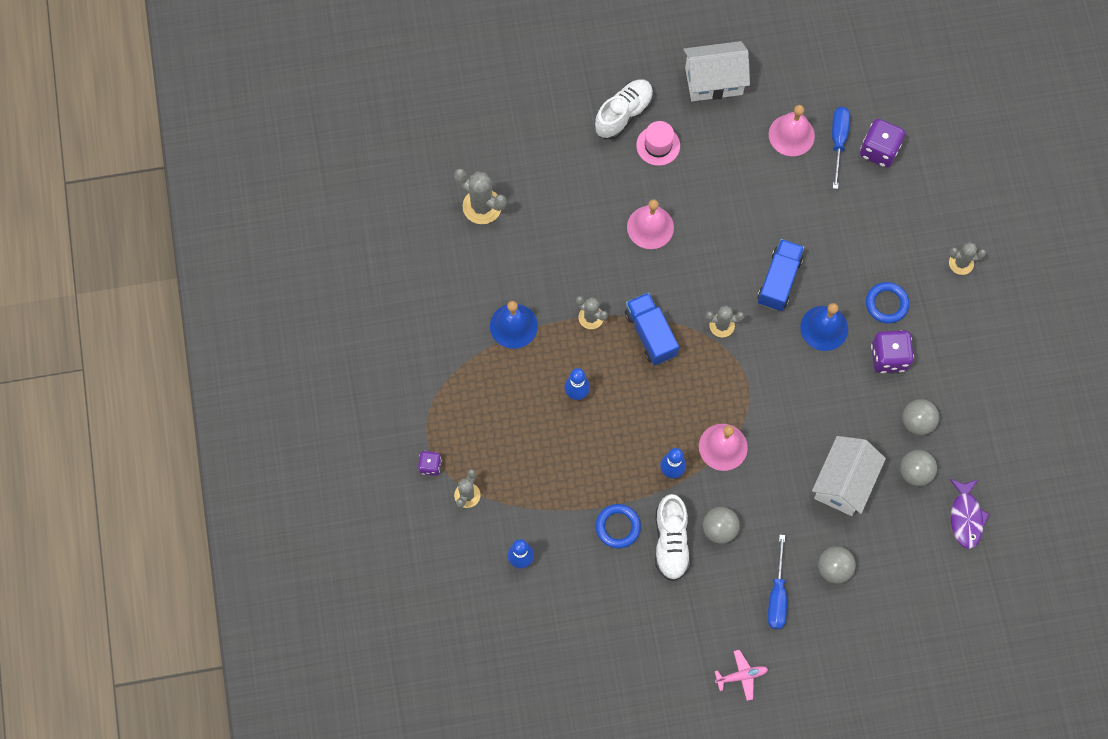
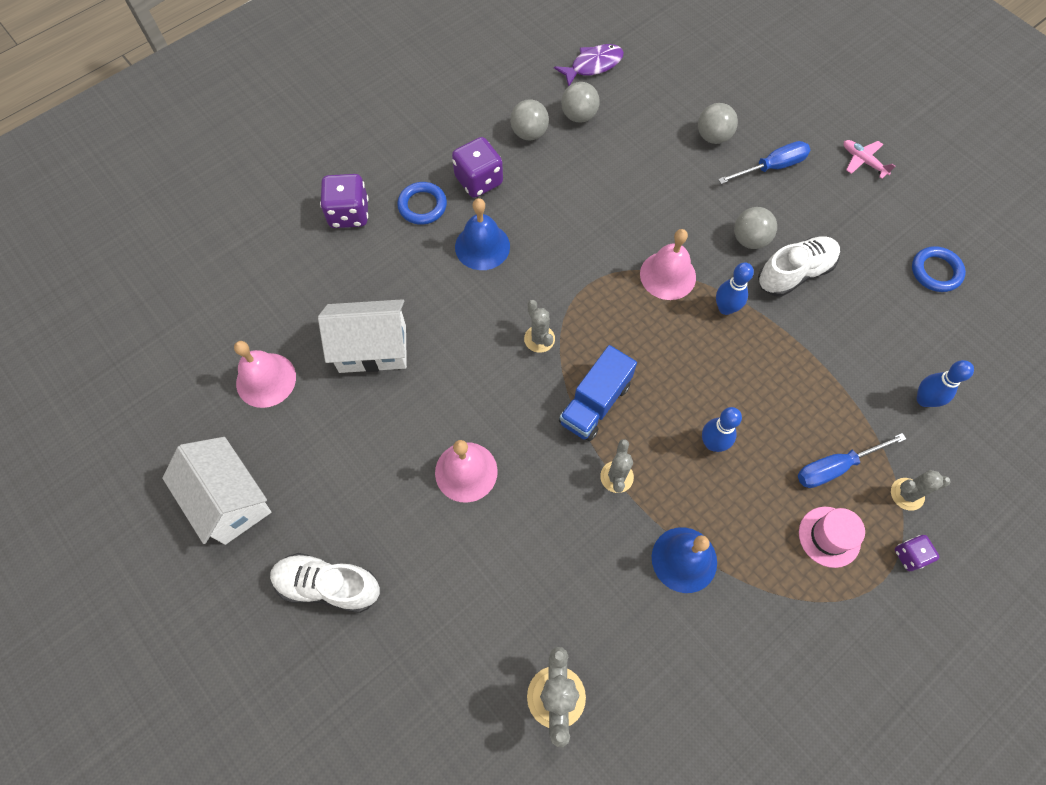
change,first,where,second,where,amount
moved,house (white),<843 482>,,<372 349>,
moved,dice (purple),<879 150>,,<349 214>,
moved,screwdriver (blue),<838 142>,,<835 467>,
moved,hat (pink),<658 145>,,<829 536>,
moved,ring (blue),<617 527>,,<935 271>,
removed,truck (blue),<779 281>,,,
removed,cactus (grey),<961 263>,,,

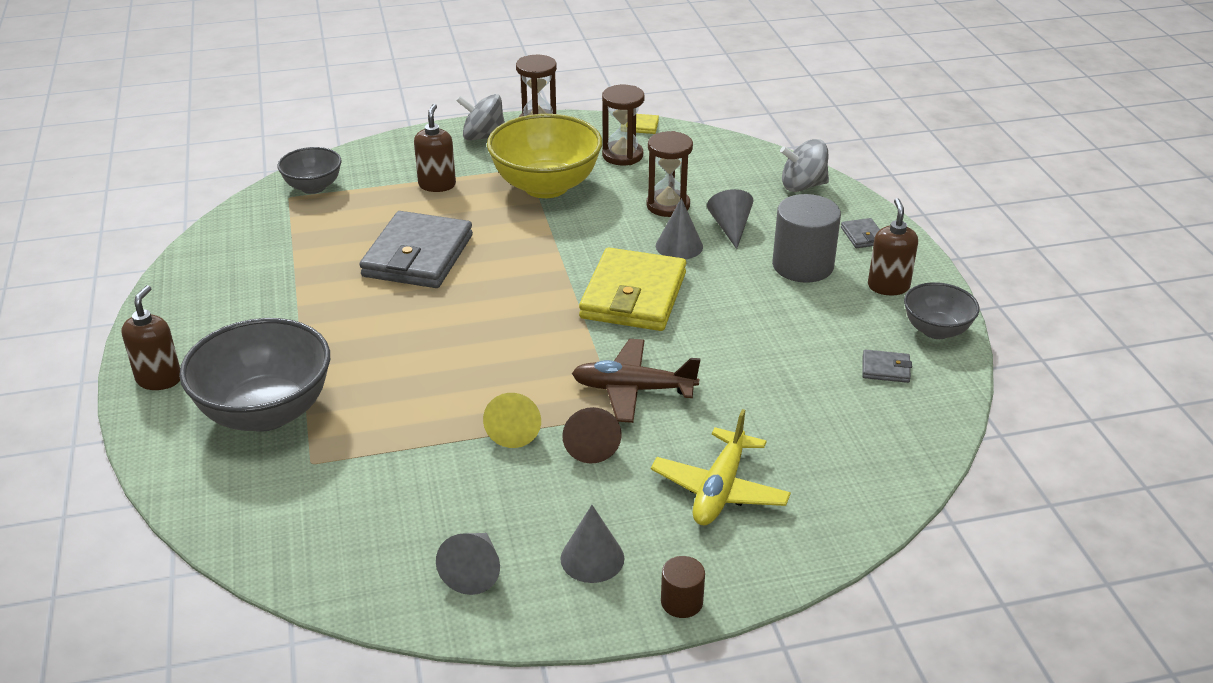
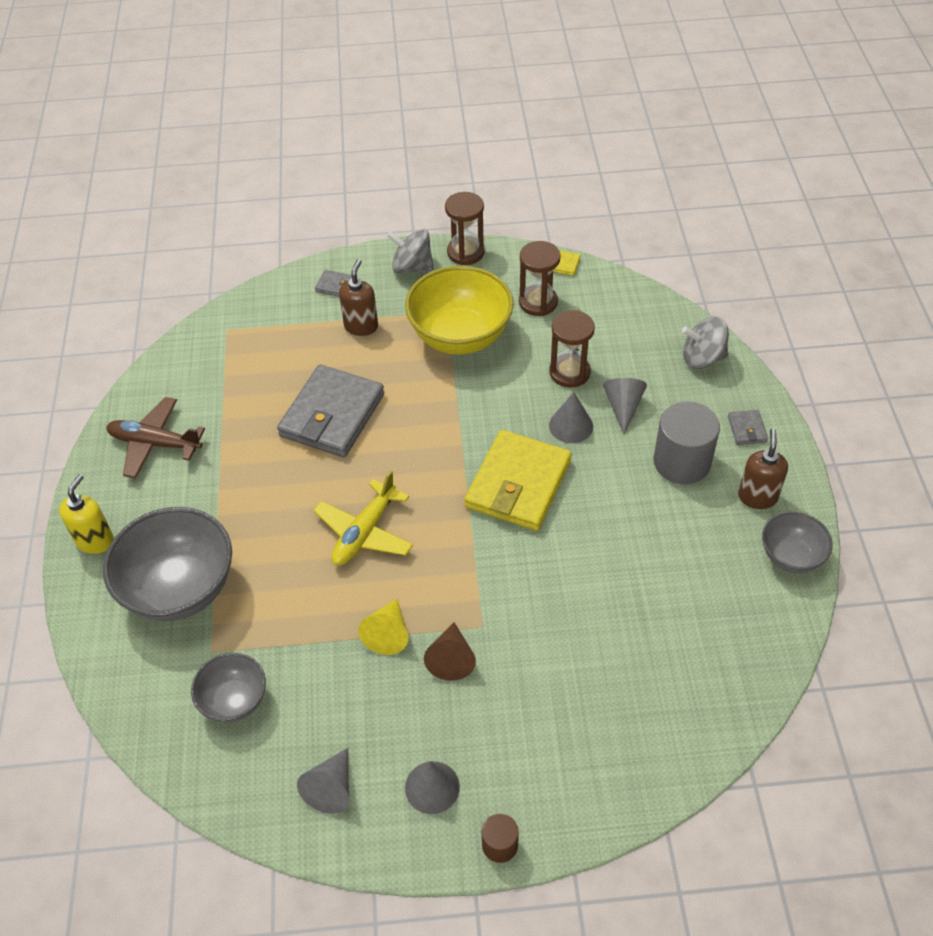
change,first,where,second,where,amount
recoloured,soap dispenser (brown),<159 379>,soap dispenser (yellow),<95 541>,
moved,plane (brown),<633 389>,,<155 443>,
moved,bowl (grey),<313 187>,,<234 700>,
moved,plane (yellow),<720 489>,,<365 532>,
moved,wallet (grey),<885 369>,,<336 285>,

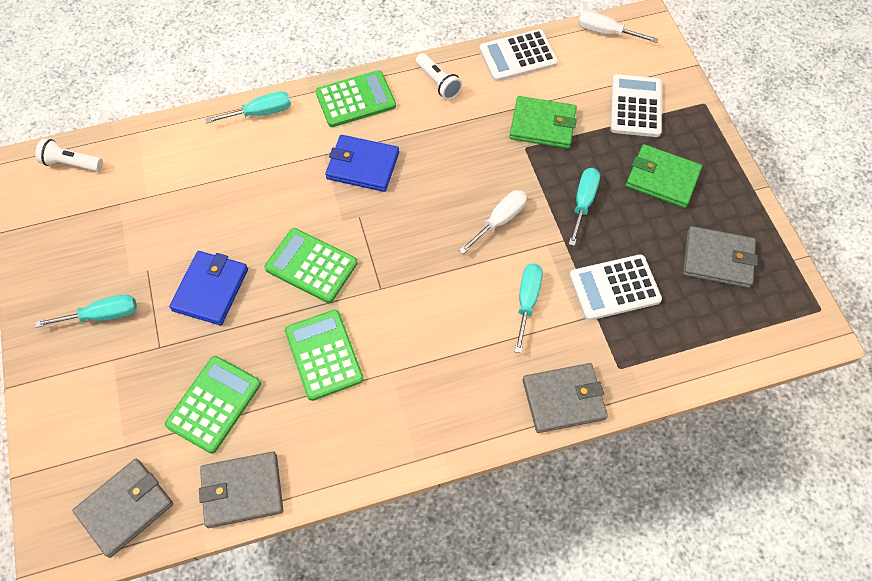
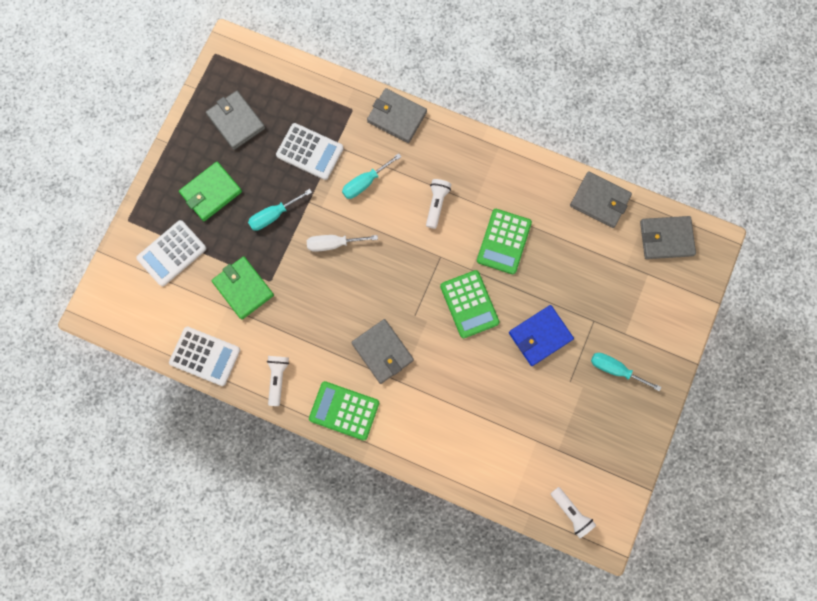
change,first,where,second,where,amount
turned,wallet (green),<662 178>,,<211 192>,75 degrees clockwise
recoloured,wallet (blue),<363 165>,wallet (grey),<382 352>,
added,,,flashlight (white),<436 204>,
removed,calculator (green),<214 404>,,,
removed,screwdriver (turquoise),<261 113>,,,
removed,screwdriver (white),<606 32>,,,

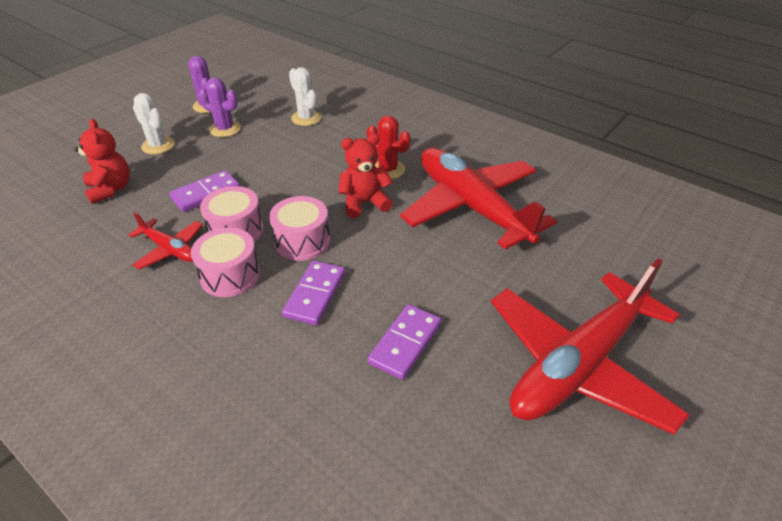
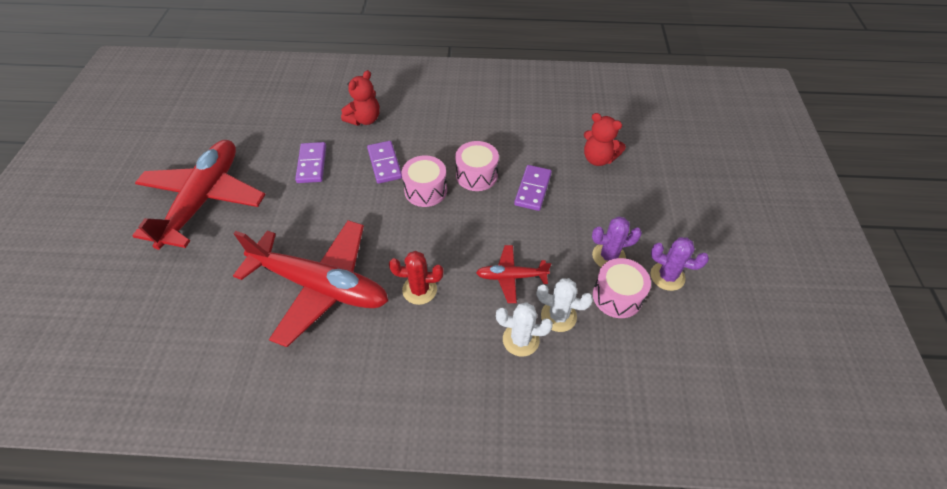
change,first,where,second,where,amount
moved,teddy bear (red),<364 203>,,<364 119>,
moved,plane (red),<170 249>,,<511 277>,
moved,cactus (white),<158 145>,,<521 340>,
moved,drum (pink),<230 275>,,<617 296>,

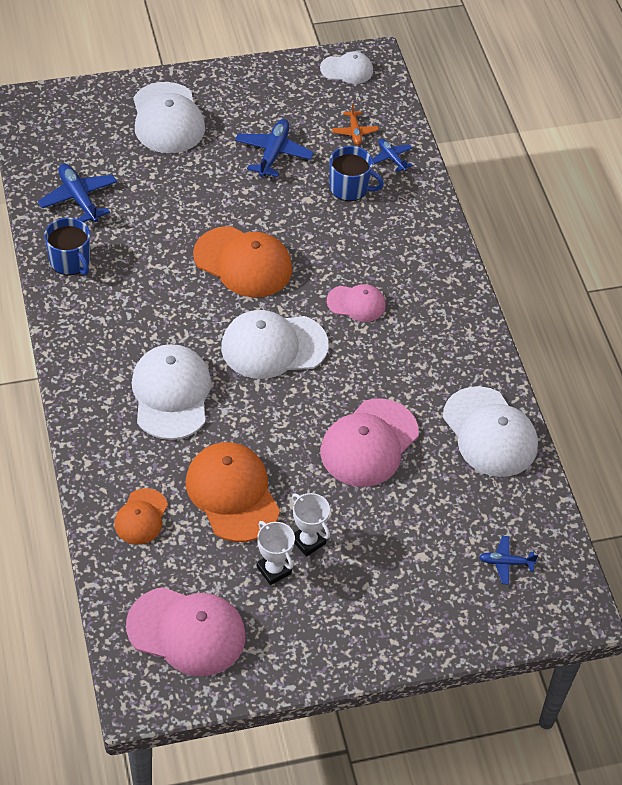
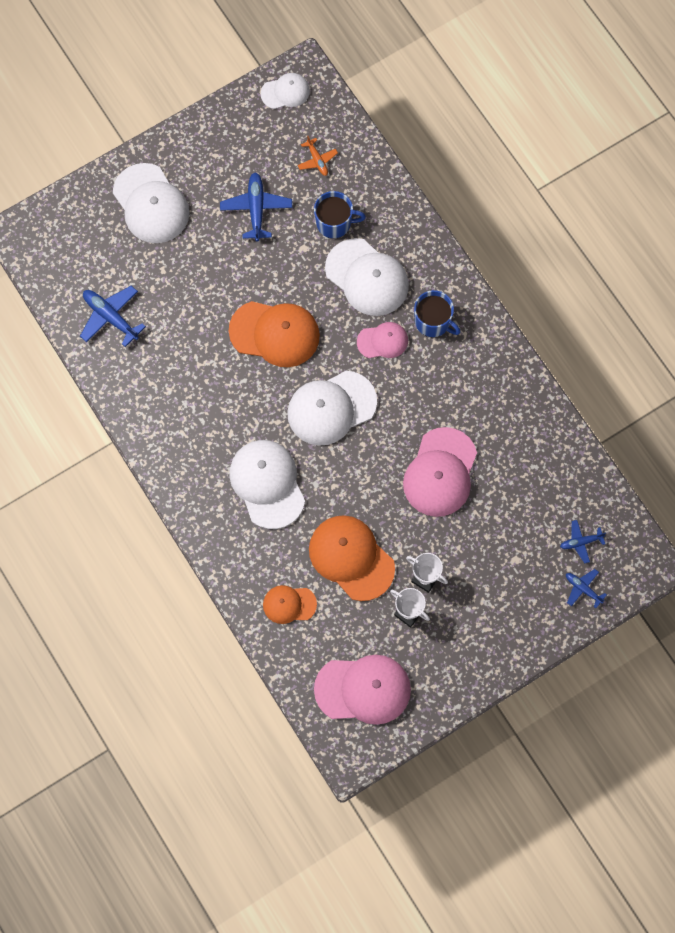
change,first,where,second,where,amount
turned,cap (orange),<141 517>,,<289 604>,90 degrees clockwise
moved,cap (white),<490 432>,,<367 277>,
moved,mug (blue),<70 261>,,<433 322>,
moved,plane (blue),<391 158>,,<583 588>,

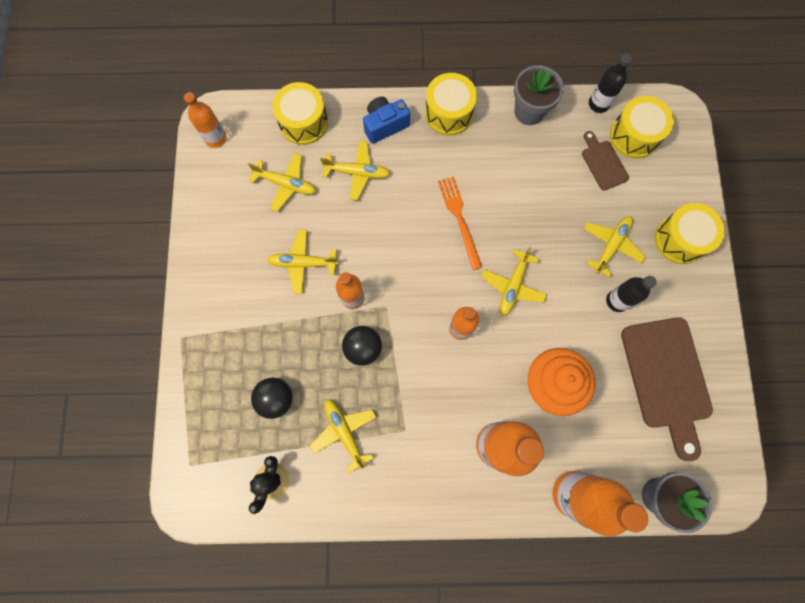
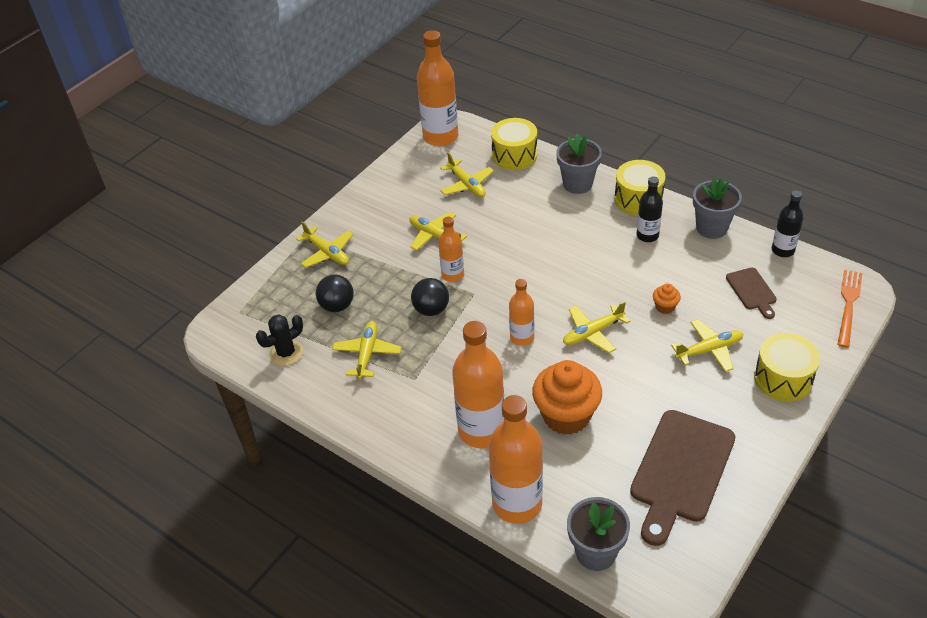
change,first,where,second,where,amount
moved,plane (yellow),<357 173>,,<327 253>,
resized,bottle (orange),<216 138>,,<440 137>,x1.80
replaced,camera (blue),<385 125>,flower pot (grey),<577 184>,
moved,bottle (black),<617 301>,,<647 235>,
added,,,cupcake (orange),<665 307>,
turned,cutting board (brown),<603 163>,,<752 291>,150 degrees clockwise
moved,fork (orange),<459 219>,,<848 305>,
removed,drum (yellow),<634 136>,,,

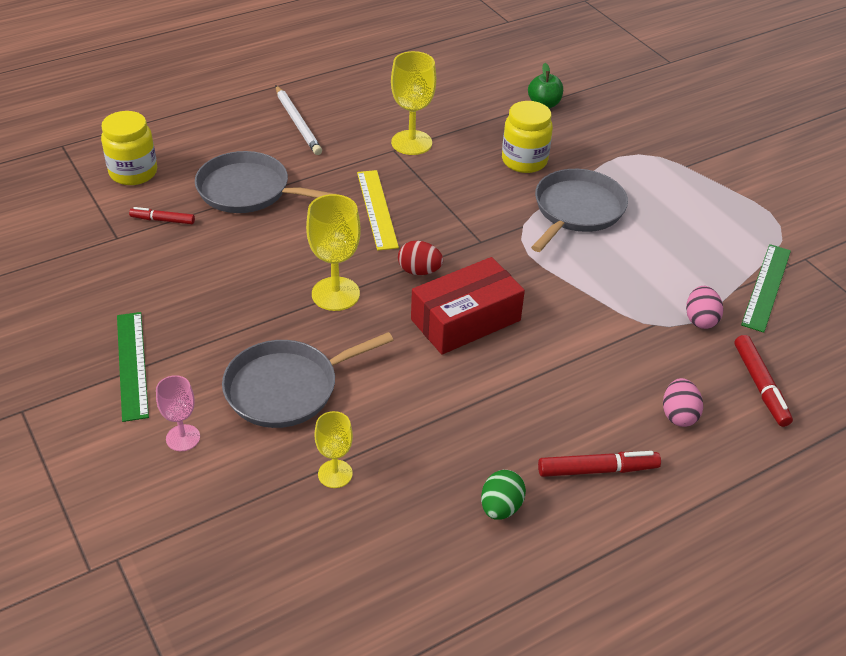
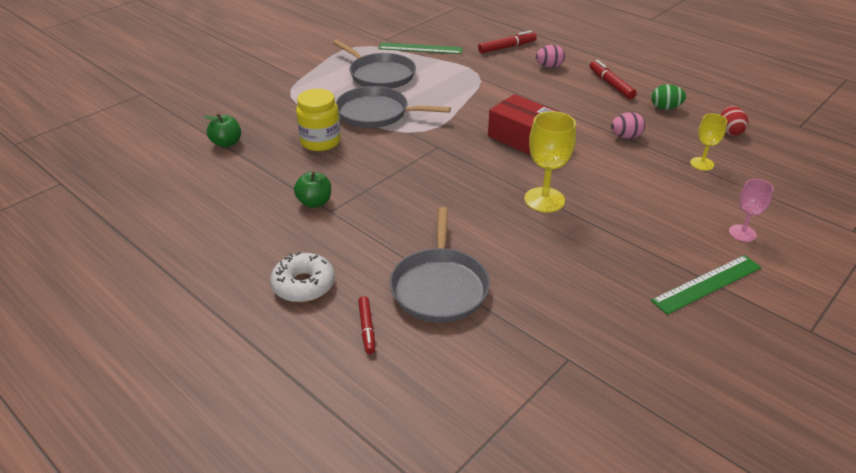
change,first,where,second,where,amount
replaced,pencil (white),<297 122>,donut (white),<303 285>,
replaced,goblet (yellow),<411 143>,apple (green),<314 202>,
moved,pan (grey),<287 388>,,<380 75>,
moved,marker (red),<162 220>,,<367 328>,
moved,egg (pink),<700 320>,,<625 137>,
moved,egg (red),<419 271>,,<729 131>,
removed,jar (yellow),<133 173>,,,
removed,ruler (yellow),<377 209>,,,

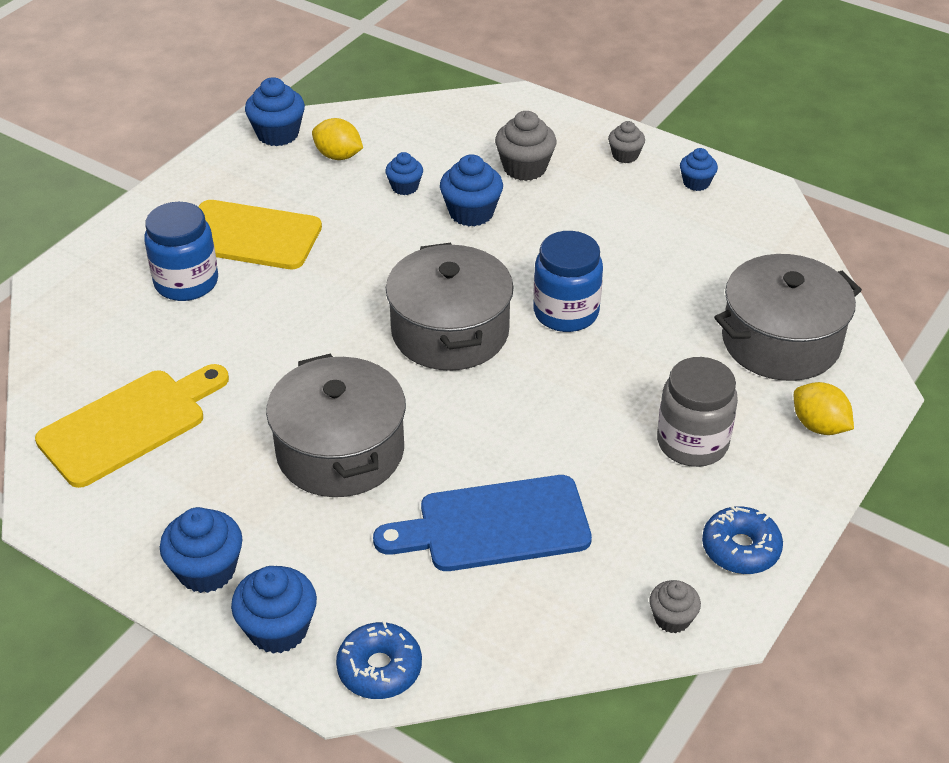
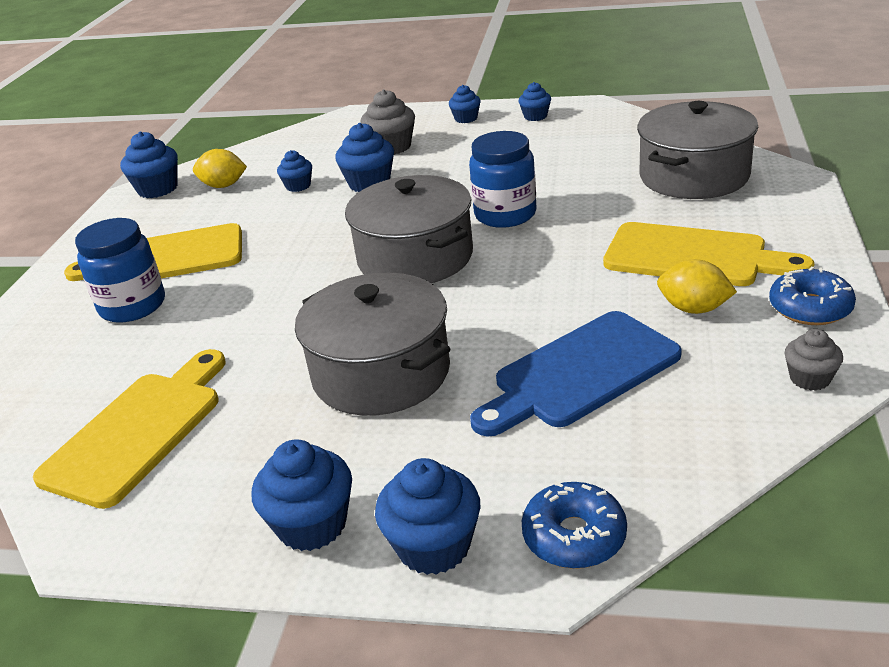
change,first,where,second,where,amount
recoloured,cupcake (grey),<625 155>,cupcake (blue),<466 118>,
replaced,jar (grey),<692 443>,cutting board (yellow),<693 256>,
moved,lemon (yellow),<819 426>,,<693 309>,

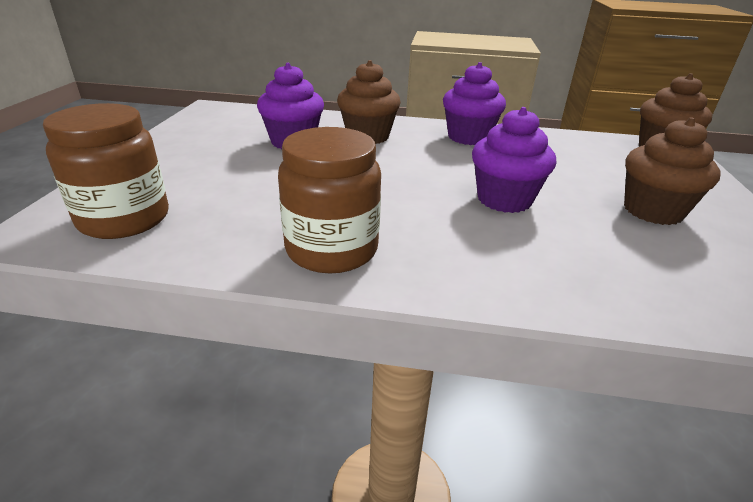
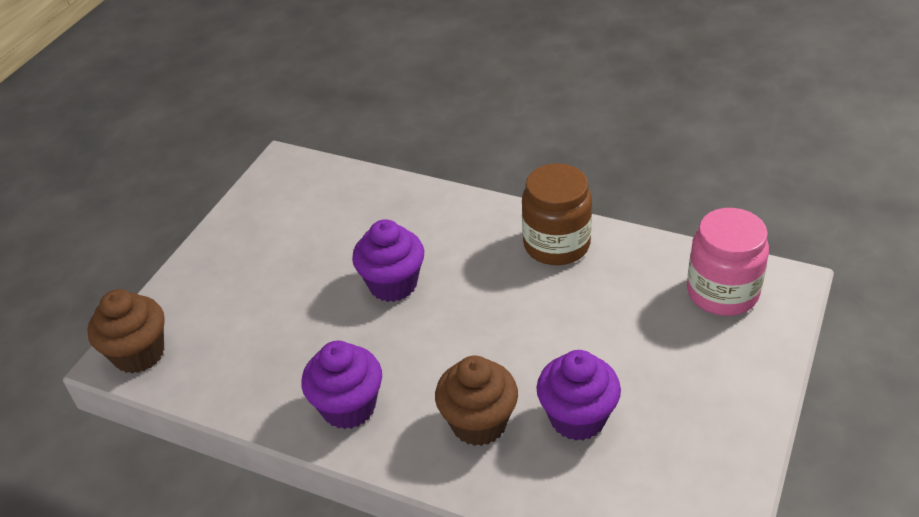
change,first,where,second,where,amount
recoloured,jar (brown),<124 219>,jar (pink),<722 292>,
removed,cupcake (brown),<653 211>,,,

